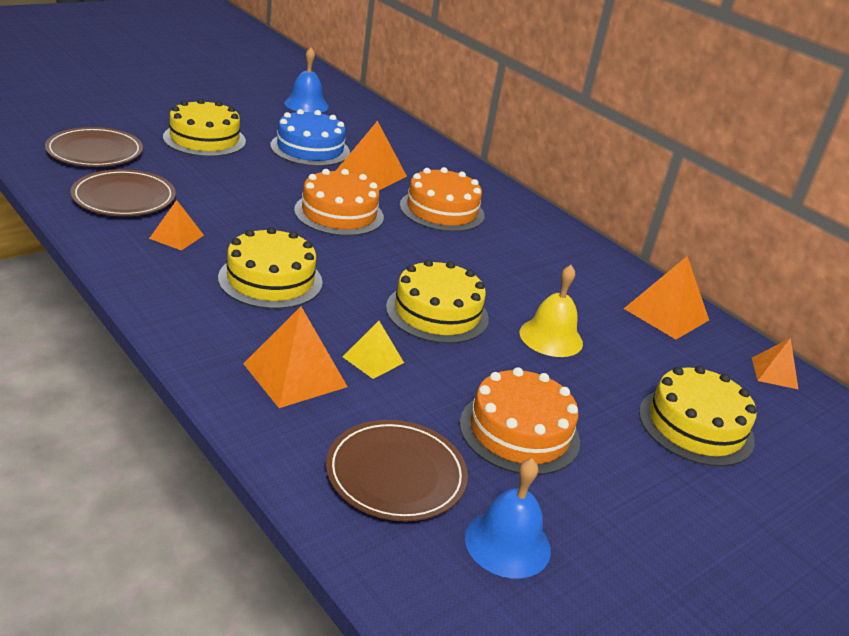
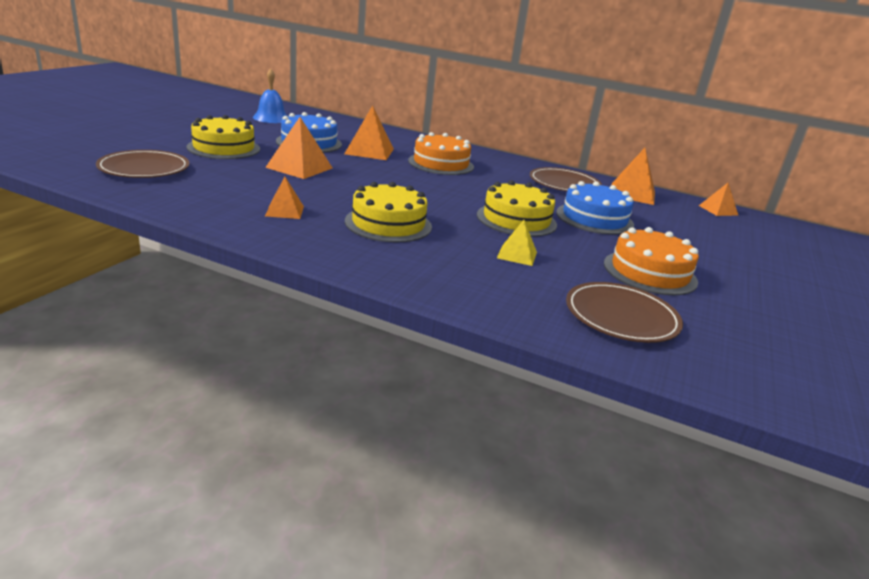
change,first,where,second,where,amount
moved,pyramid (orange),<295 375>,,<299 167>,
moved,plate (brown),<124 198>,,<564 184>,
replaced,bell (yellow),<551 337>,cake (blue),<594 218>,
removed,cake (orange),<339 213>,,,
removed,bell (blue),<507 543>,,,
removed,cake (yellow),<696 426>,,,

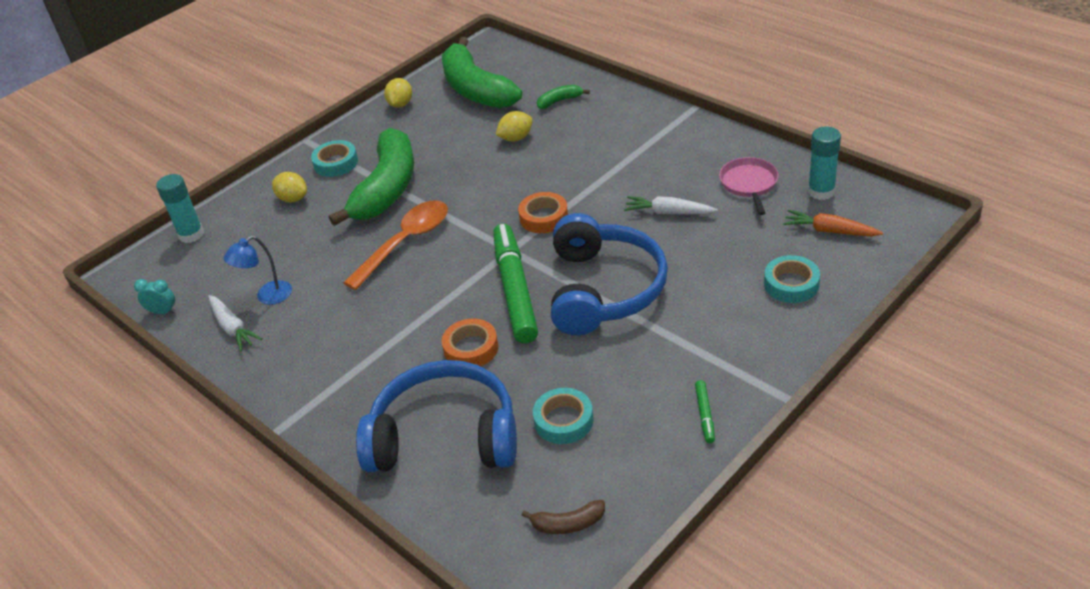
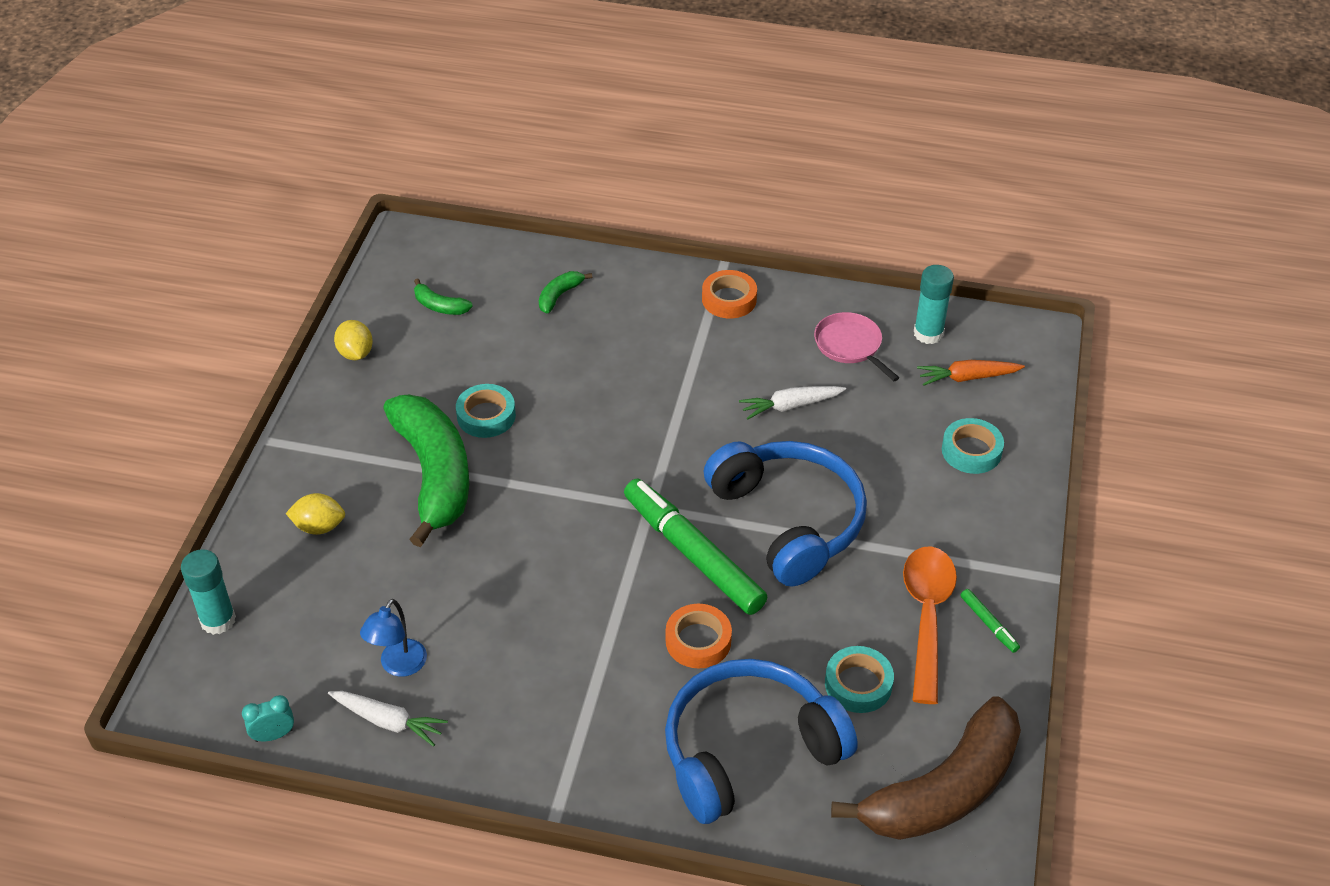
change,first,where,second,where,amount
resized,banana (green),<476 89>,,<440 306>,x0.41
moved,tape (turquoise),<336 163>,,<486 416>,
moved,tape (orange),<544 217>,,<729 299>,
resized,banana (brown),<568 524>,,<943 790>,x2.47
moved,spoon (orange),<406 242>,,<927 616>,
removed,lemon (yellow),<516 138>,,,

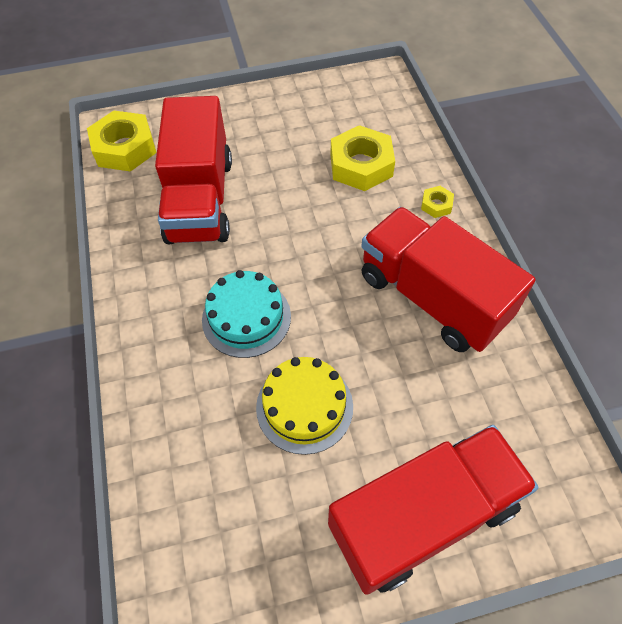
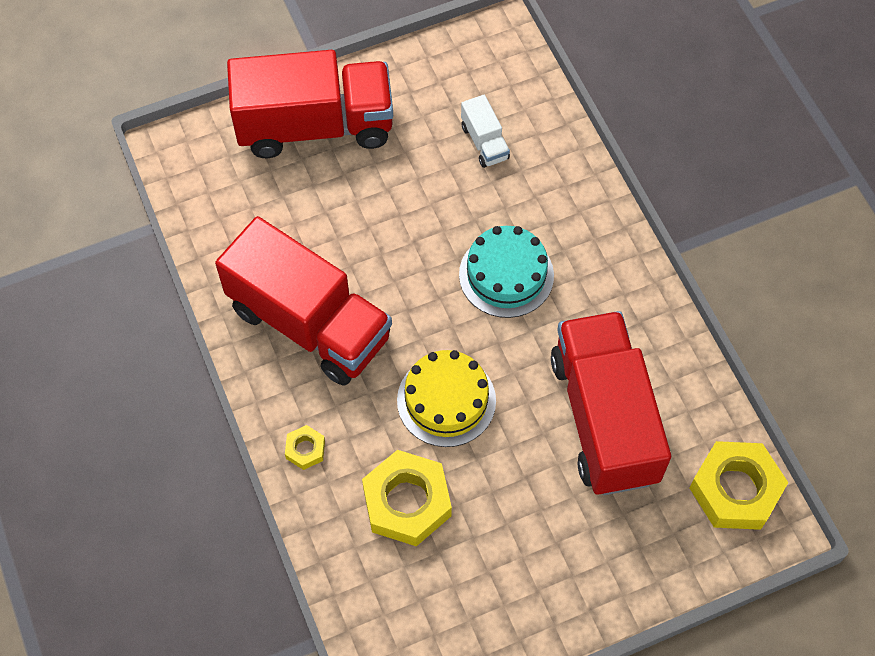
change,first,where,second,where,amount
turned,truck (red),<423 517>,,<315 126>,150 degrees counterclockwise
moved,cake (yellow),<304 406>,,<446 400>,
added,,,truck (white),<484 142>,

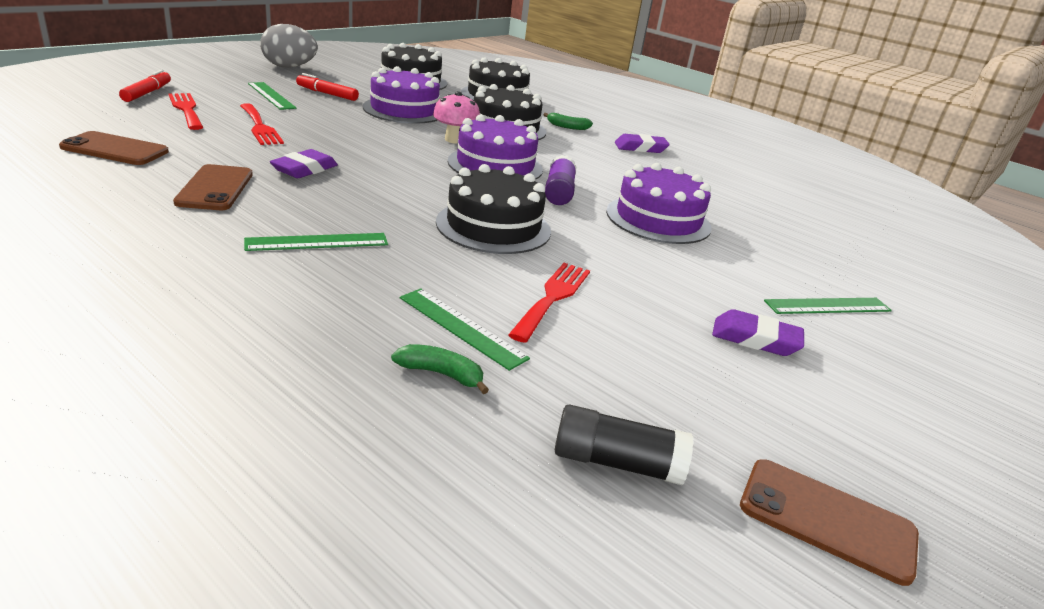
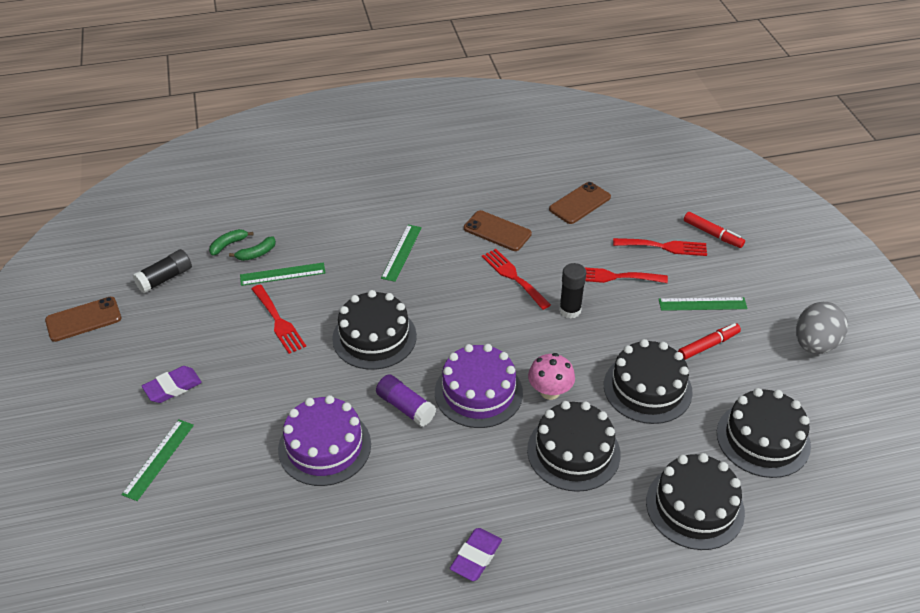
change,first,where,second,where,amount
moved,banana (green),<567 127>,,<228 245>,
replaced,eraser (purple),<304 169>,fork (red),<513 277>,
added,,,glue stick (black),<570 310>,
recoloured,cake (purple),<404 110>,cake (black),<647 388>,

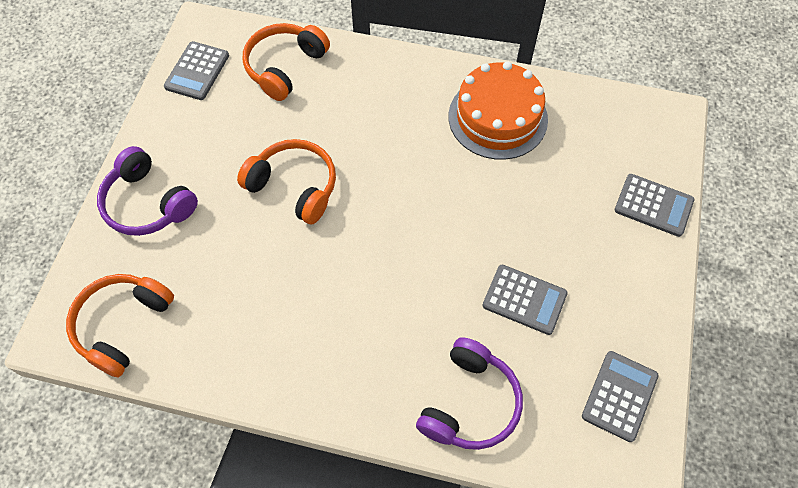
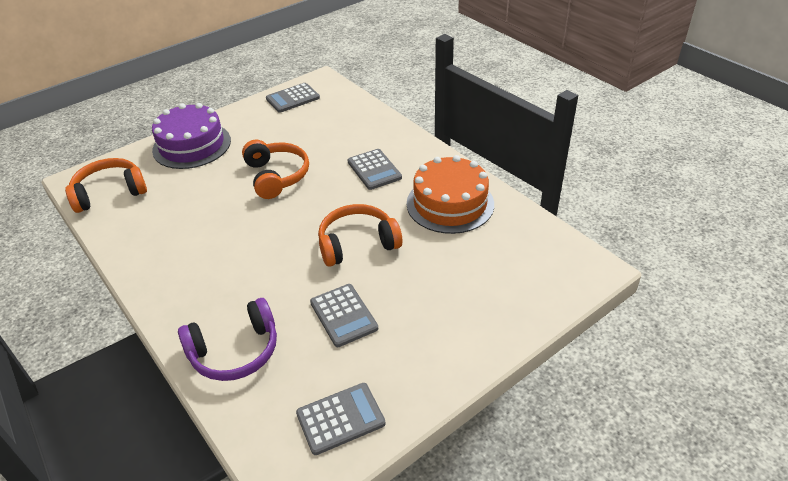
change,first,where,second,where,amount
replaced,headphones (purple),<148 203>,cake (purple),<192 145>,
moved,headphones (orange),<284 66>,,<357 243>,
moved,calculator (grey),<653 205>,,<374 170>,

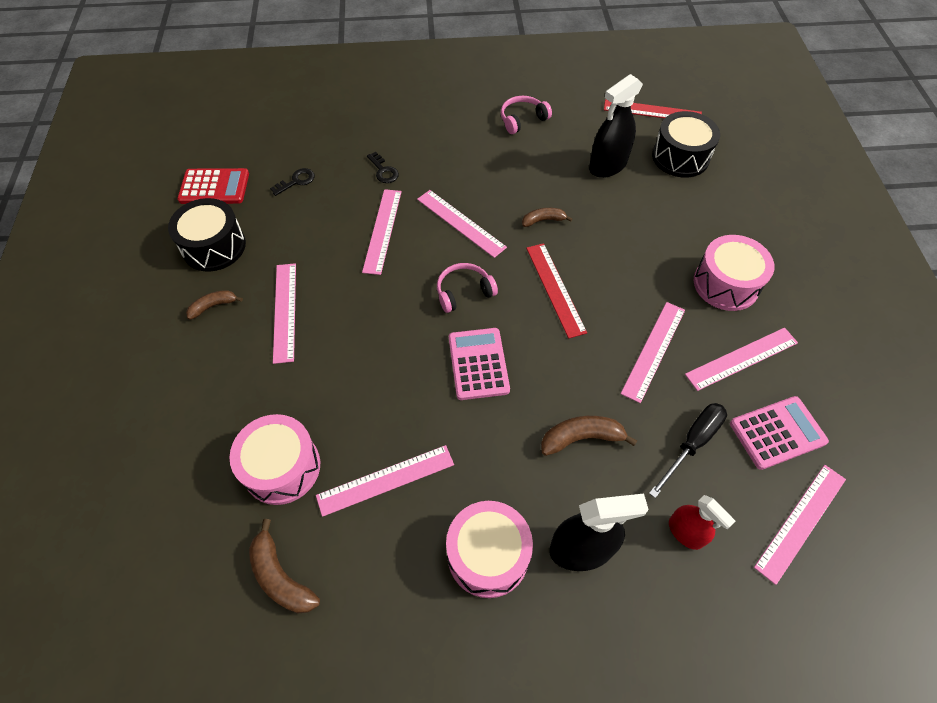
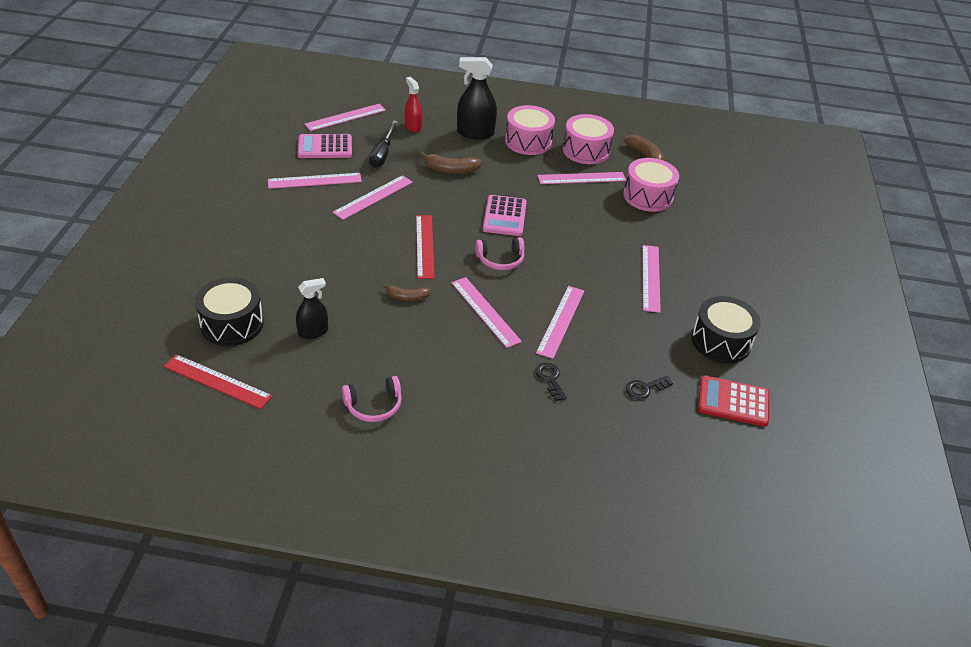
change,first,where,second,where,amount
resized,spray bottle (black),<607 166>,,<313 332>,x0.62
turned,screwdriver (black),<692 443>,,<382 154>,45 degrees counterclockwise
moved,drum (pink),<726 284>,,<586 150>,
removed,banana (brown),<213 306>,,,

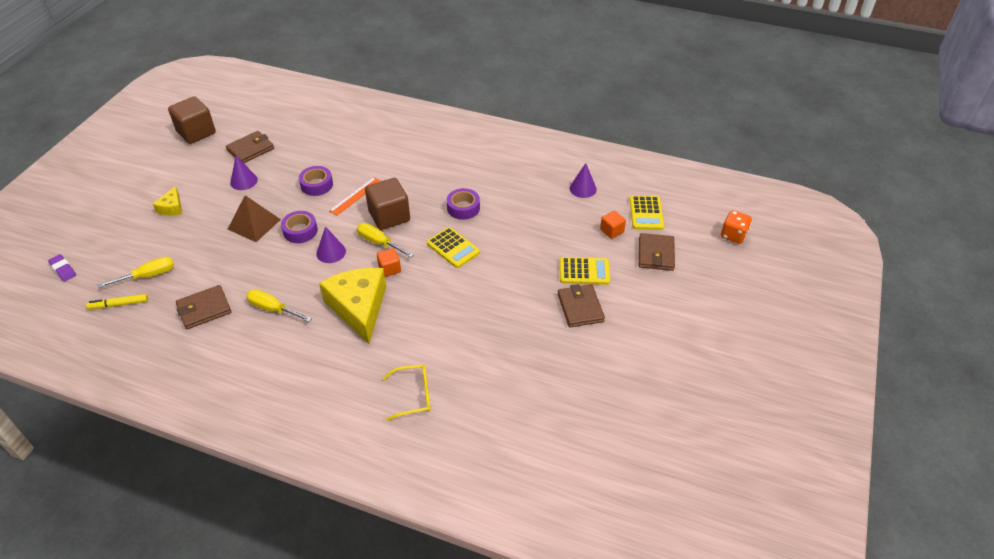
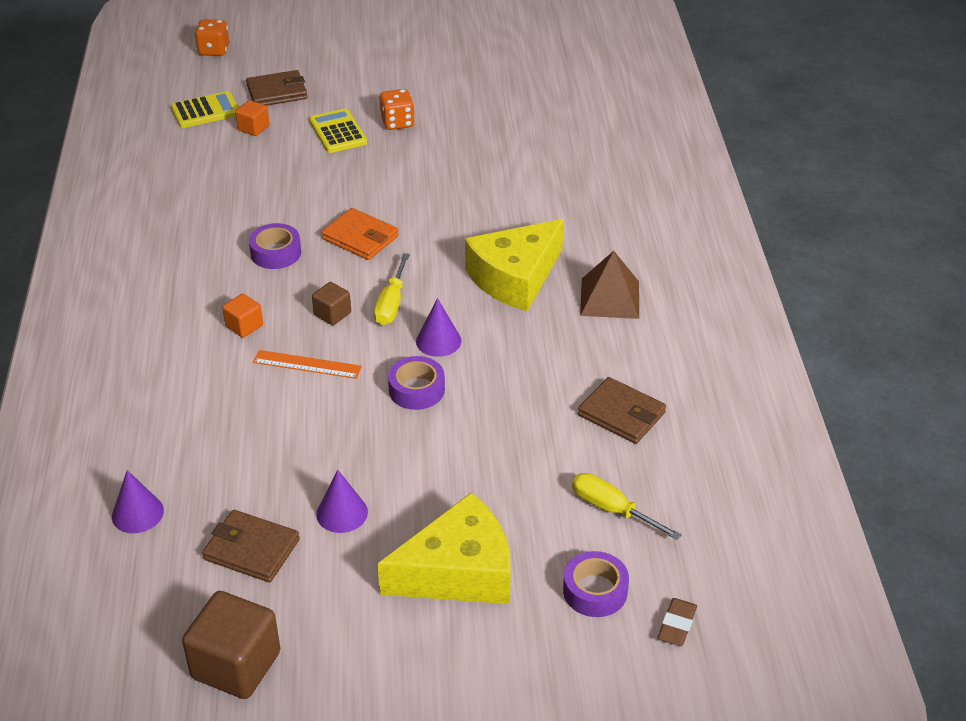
change,first,where,second,where,amount
moved,cone (purple),<583 188>,,<137 513>,
moved,cube (orange),<389 269>,,<244 326>,
resized,cube (brown),<389 216>,,<332 314>,x0.52
replaced,calculator (yellow),<453 248>,wallet (orange),<360 237>,
resized,cheese (yellow),<172 207>,,<458 571>,x2.15
replaced,wallet (brown),<580 308>,dice (orange),<397 123>,
moved,tape (purple),<317 185>,,<595 591>,
moved,pyramid (brown),<254 224>,,<610 298>,
recoloured,eraser (purple),<63 270>,eraser (brown),<677 625>,
removed,marker (yellow),<119 304>,,,
removed,screwdriver (yellow),<273 309>,,,
removed,glasses (yellow),<413 396>,,,

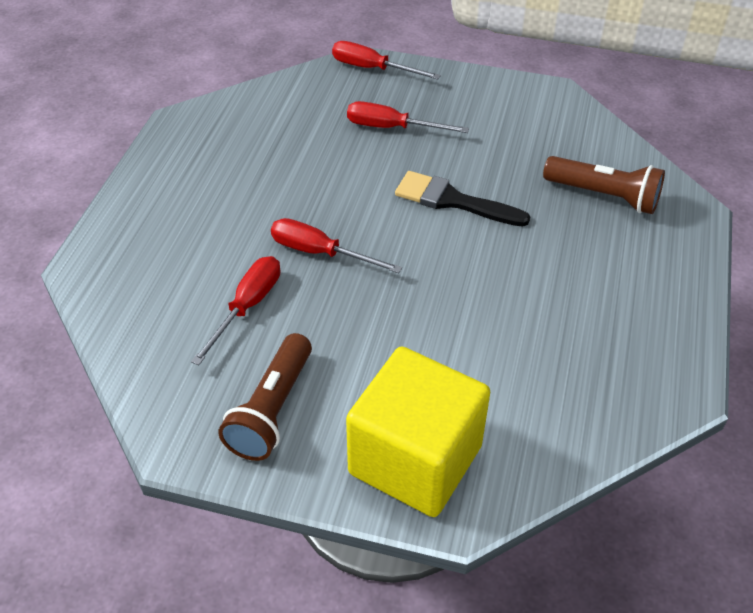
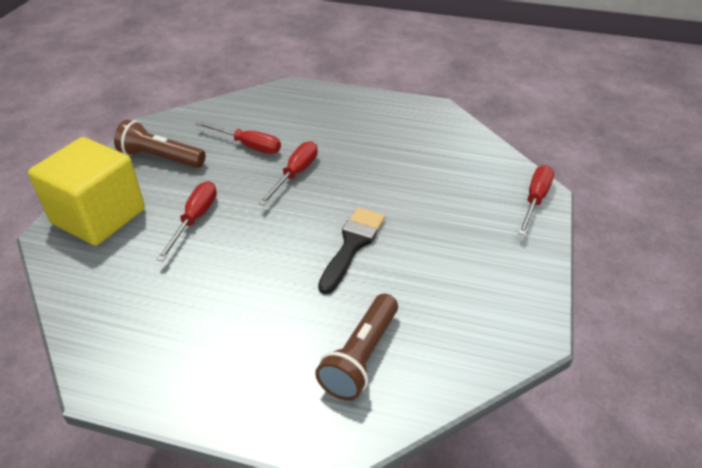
change,first,where,second,where,amount
moved,screwdriver (red),<392 128>,,<195 219>,

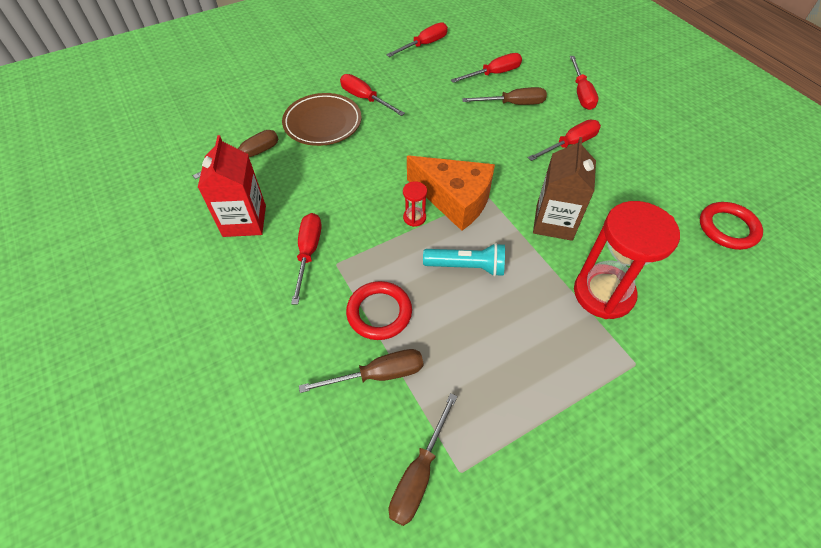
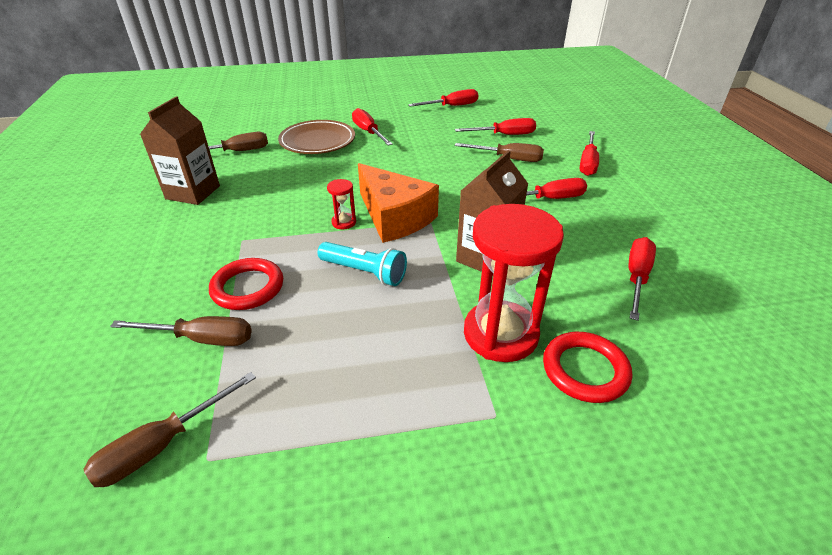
change,first,where,second,where,amount
recoloured,carton (red),<244 221>,carton (brown),<193 192>,
moved,ring (red),<728 228>,,<585 370>,
moved,screwdriver (red),<308 253>,,<636 277>,

